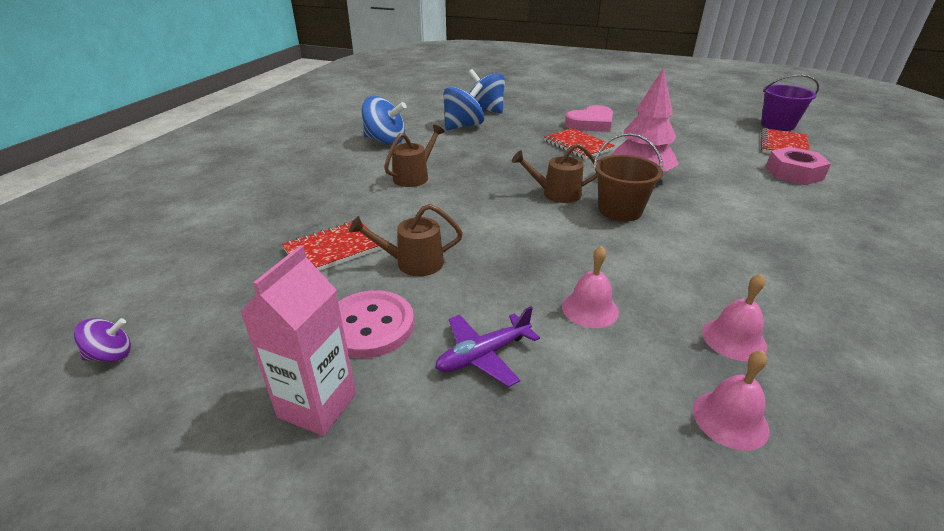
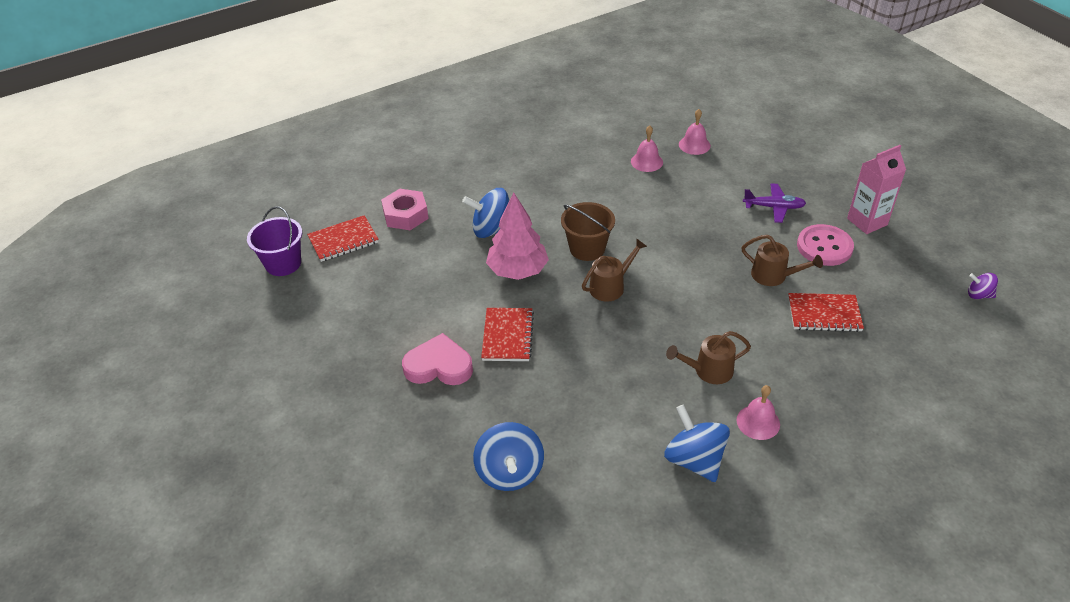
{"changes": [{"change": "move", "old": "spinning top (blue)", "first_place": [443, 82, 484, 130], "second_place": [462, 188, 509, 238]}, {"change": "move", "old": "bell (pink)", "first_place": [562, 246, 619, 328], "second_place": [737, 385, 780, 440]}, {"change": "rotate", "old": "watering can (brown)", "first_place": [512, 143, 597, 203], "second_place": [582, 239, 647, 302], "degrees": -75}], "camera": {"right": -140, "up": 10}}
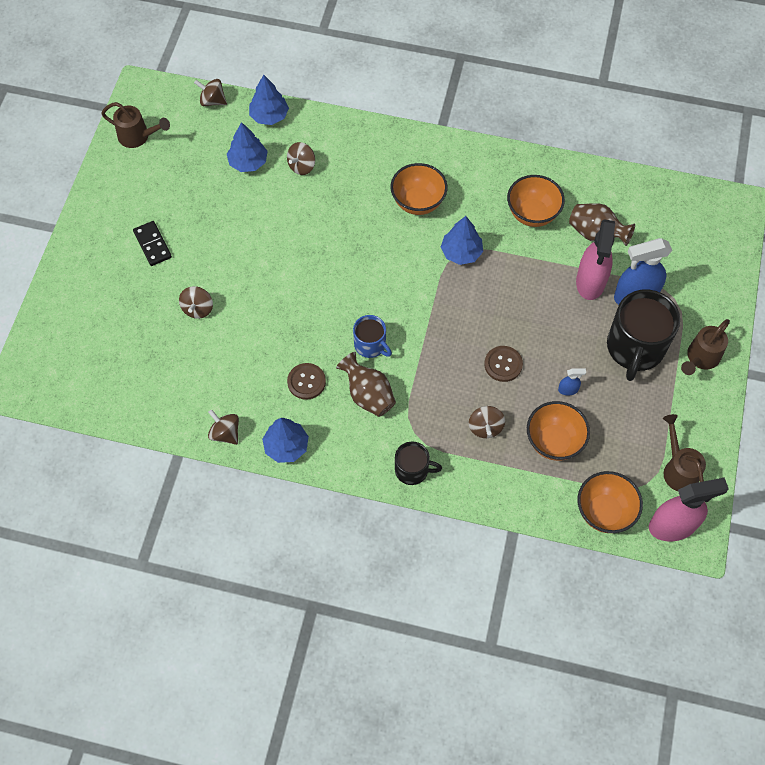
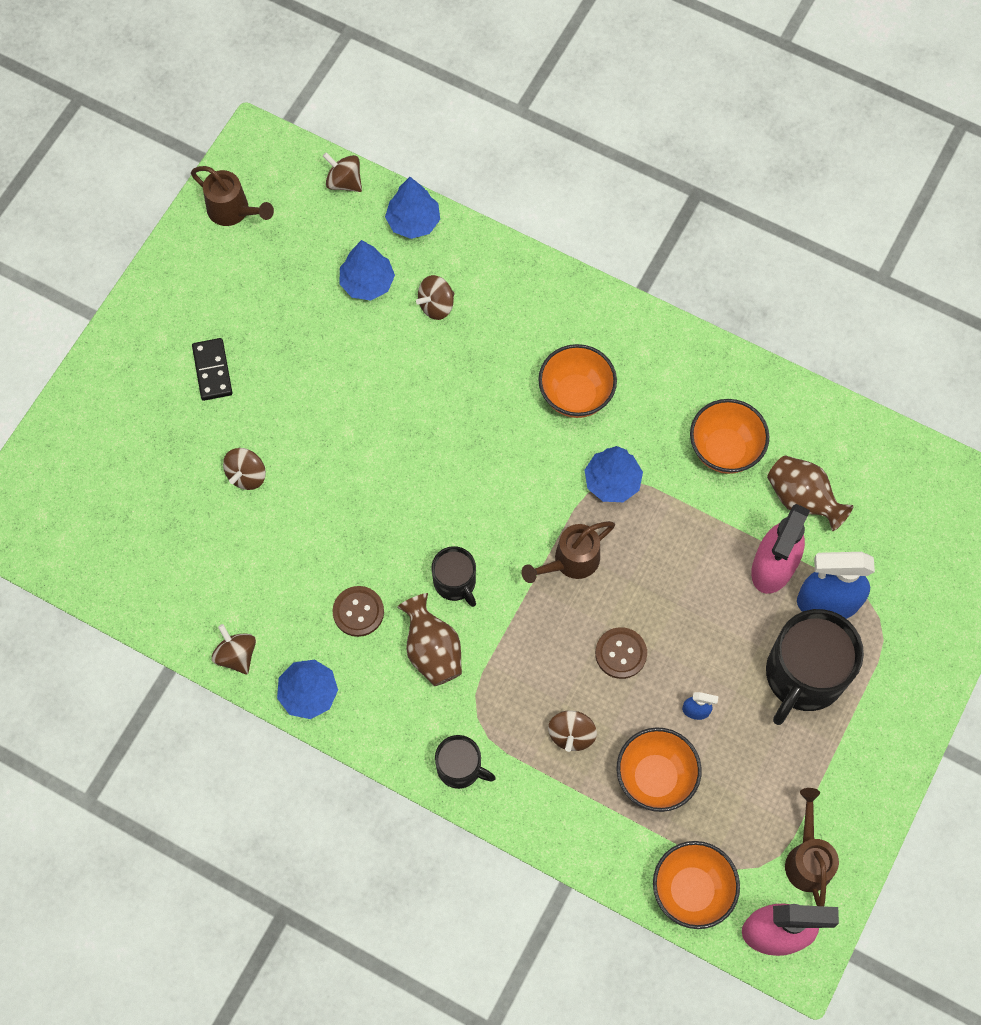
{"changes": [{"change": "move", "old": "watering can (brown)", "first_place": [681, 319, 730, 375], "second_place": [521, 521, 615, 583]}, {"change": "recolor", "old": "mug (blue)", "new": "mug (black)", "first_place": [353, 315, 392, 358], "second_place": [432, 546, 476, 607]}], "camera": {"right": 15, "up": 5}}
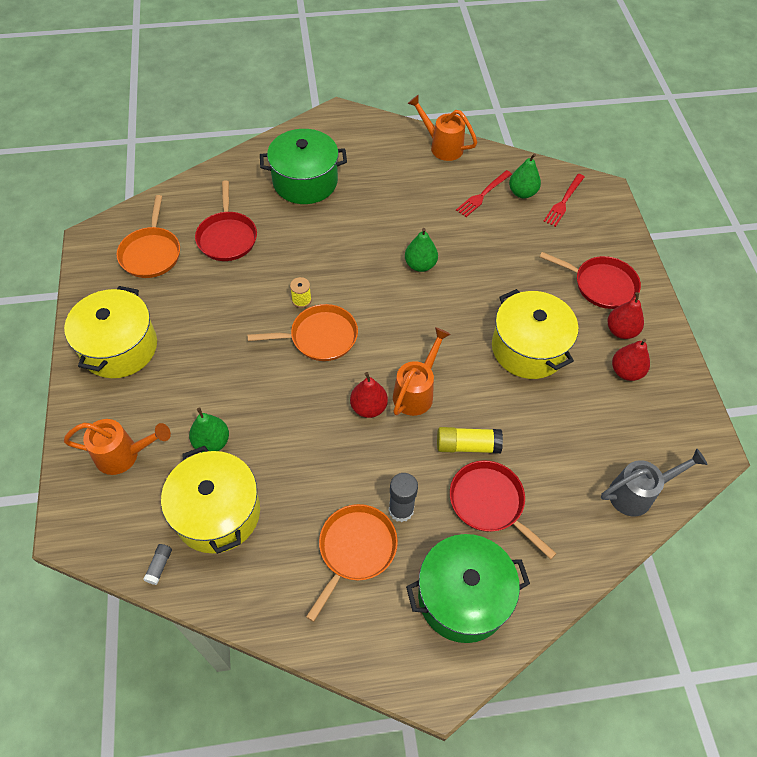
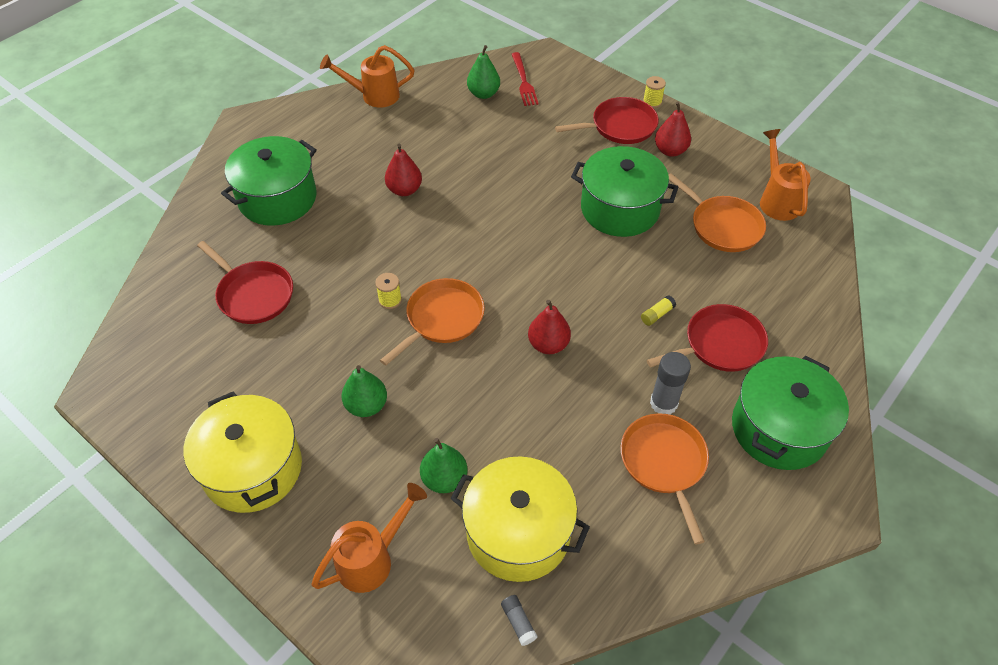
{"changes": [{"change": "delete", "old": "fork (red)", "first_place": [456, 170, 512, 217]}, {"change": "delete", "old": "watering can (grey)", "first_place": [601, 448, 708, 516]}, {"change": "insert", "new": "spool (yellow)", "second_place": [643, 76, 666, 108]}, {"change": "move", "old": "pan (orange)", "first_place": [116, 195, 180, 278], "second_place": [669, 173, 766, 252]}, {"change": "move", "old": "watering can (orange)", "first_place": [393, 327, 451, 416], "second_place": [760, 129, 811, 221]}, {"change": "move", "old": "pear (green)", "first_place": [405, 228, 438, 272], "second_place": [342, 365, 387, 417]}, {"change": "move", "old": "pear (red)", "first_place": [612, 339, 650, 381], "second_place": [385, 144, 422, 196]}, {"change": "recolor", "old": "pot (yellow)", "new": "pot (green)", "first_place": [492, 289, 578, 379], "second_place": [571, 146, 678, 237]}, {"change": "rotate", "old": "pan (red)", "first_place": [450, 460, 557, 559], "second_place": [647, 304, 768, 372], "degrees": 150}, {"change": "resize", "old": "glue stick (yellow)", "first_place": [437, 427, 503, 453], "second_place": [641, 295, 676, 326], "factor": 0.55}], "camera": {"right": -40, "up": -5}}
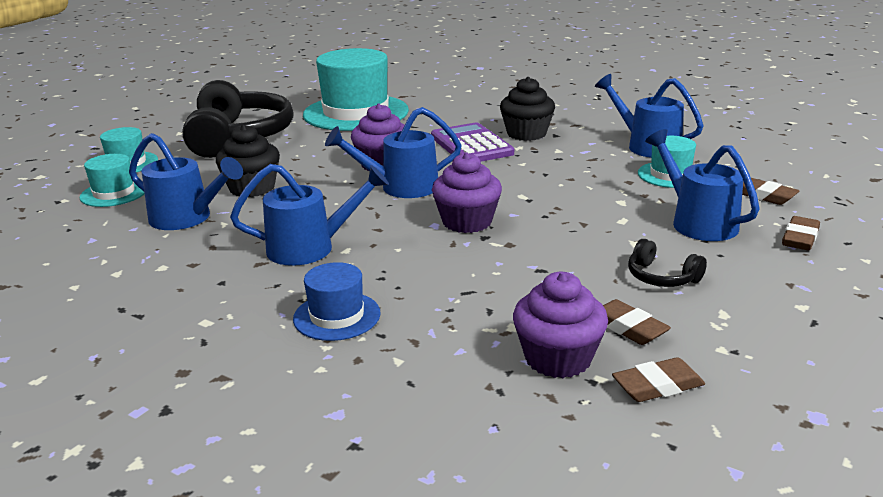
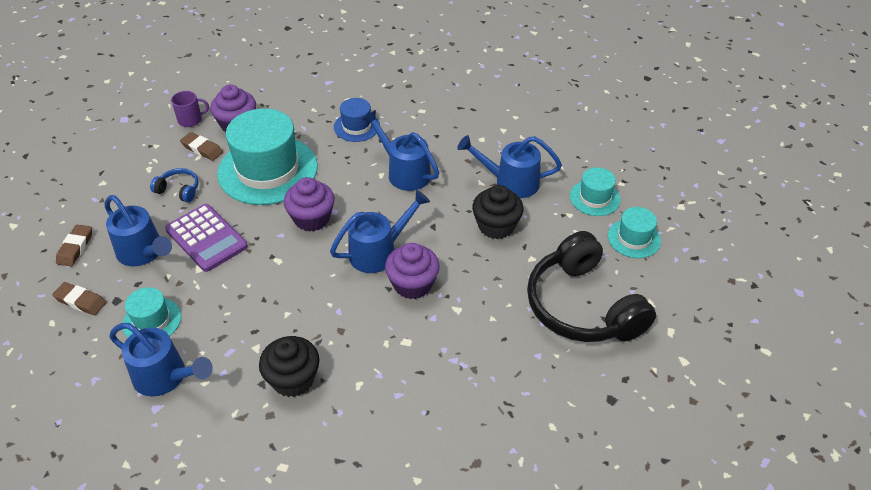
{"changes": [{"change": "move", "old": "hat (turquoise)", "first_place": [303, 48, 409, 131], "second_place": [217, 108, 318, 205]}, {"change": "move", "old": "calculator (purple)", "first_place": [431, 123, 514, 162], "second_place": [165, 204, 248, 272]}, {"change": "replace", "old": "eraser (brown)", "new": "mug (purple)", "first_place": [612, 357, 705, 402], "second_place": [171, 91, 209, 127]}, {"change": "recolor", "old": "headphones (black)", "new": "headphones (blue)", "first_place": [628, 239, 707, 287], "second_place": [150, 168, 198, 202]}, {"change": "rotate", "old": "watering can (blue)", "first_place": [230, 164, 389, 266], "second_place": [362, 110, 439, 191], "degrees": 75}], "camera": {"right": 160, "up": 20}}
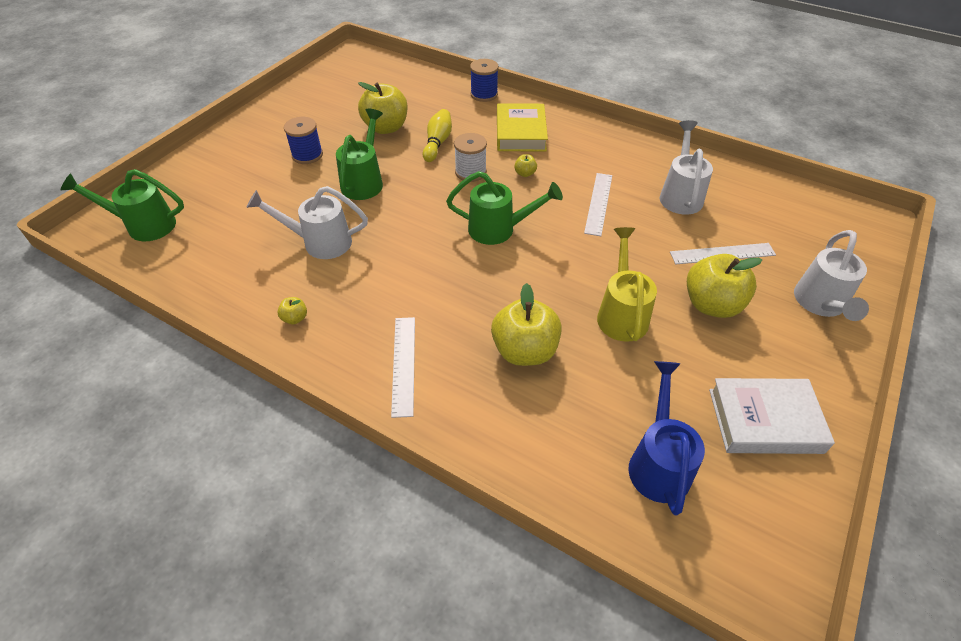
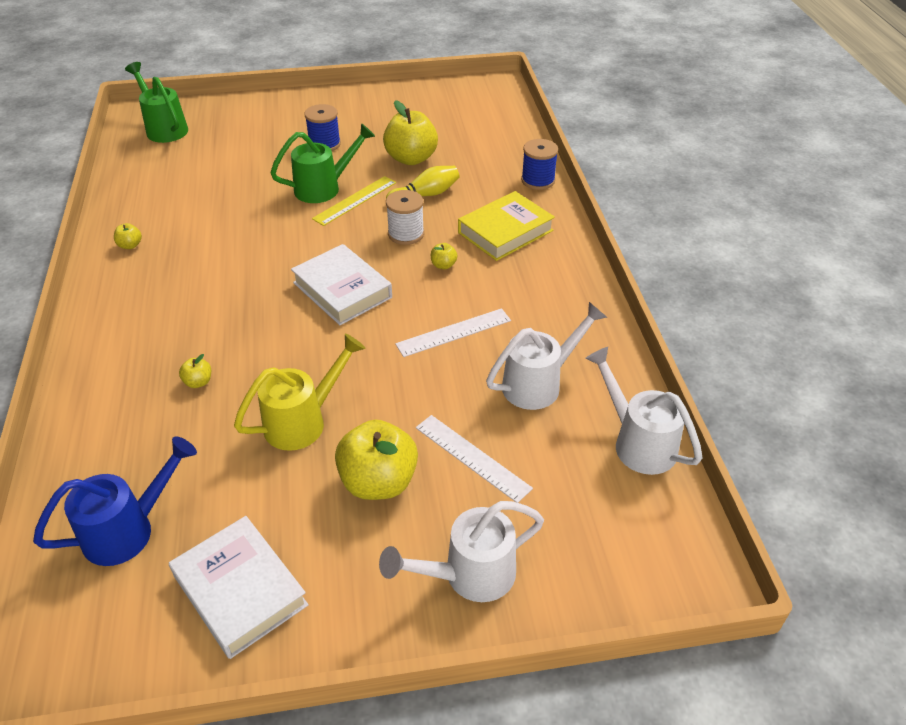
{"changes": [{"change": "delete", "old": "ruler (white)", "first_place": [391, 317, 415, 418]}, {"change": "insert", "new": "ruler (yellow)", "second_place": [312, 176, 396, 226]}, {"change": "move", "old": "watering can (white)", "first_place": [246, 186, 368, 259], "second_place": [585, 347, 702, 475]}, {"change": "replace", "old": "watering can (green)", "new": "book (white)", "first_place": [446, 171, 563, 245], "second_place": [291, 244, 392, 325]}, {"change": "resize", "old": "apple (yellow)", "first_place": [491, 283, 562, 366], "second_place": [179, 354, 211, 388], "factor": 0.43}], "camera": {"right": 50, "up": -5}}
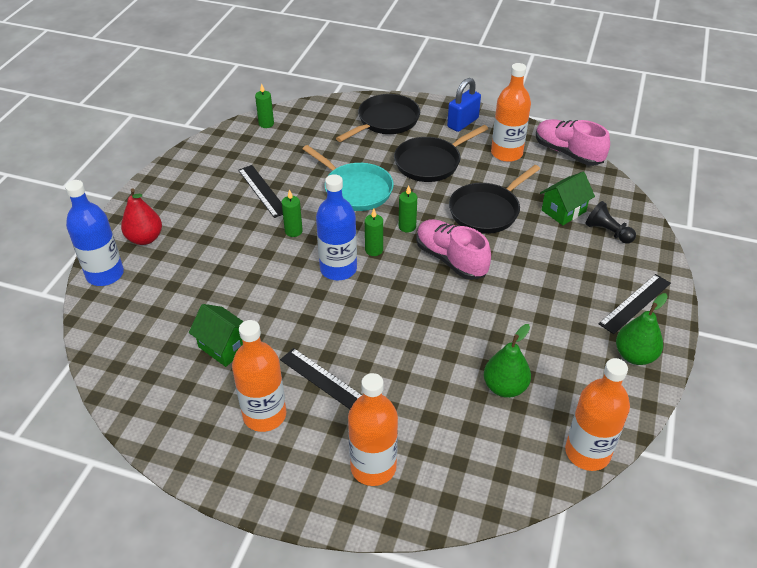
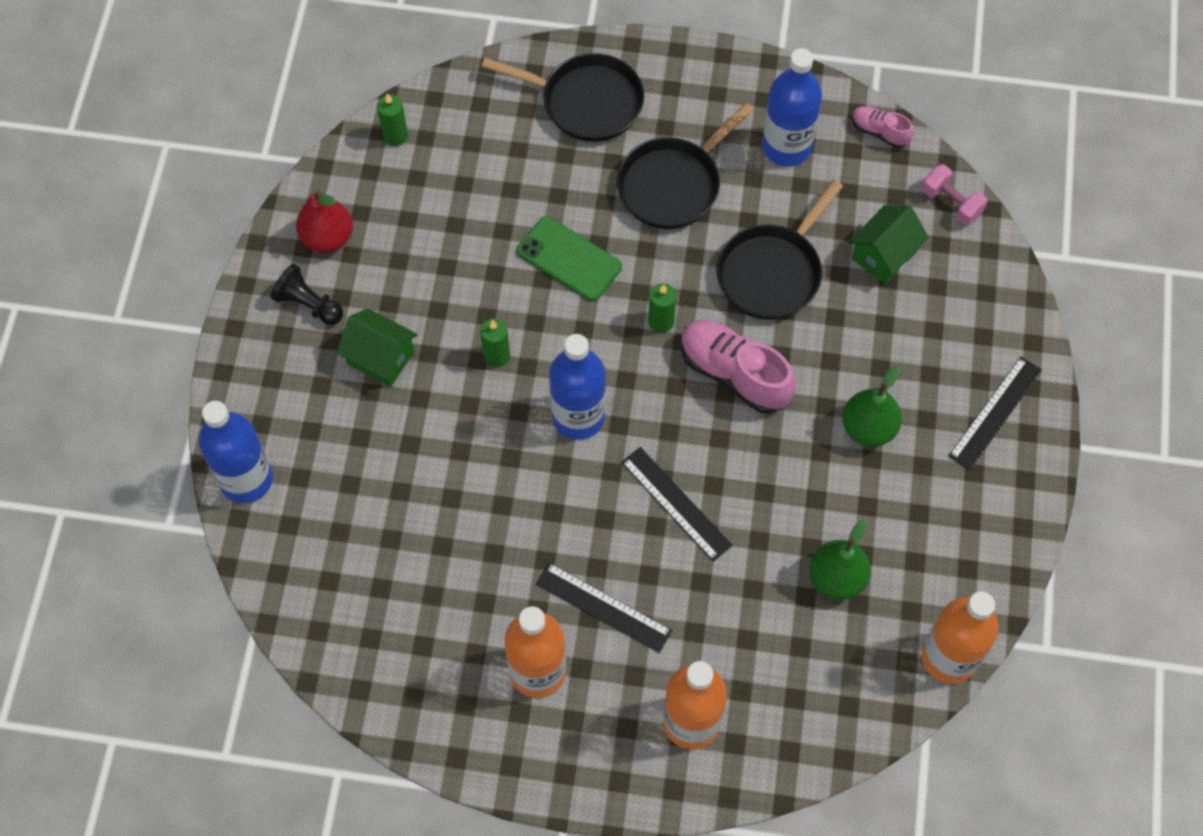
{"changes": [{"change": "delete", "old": "candle (green)", "first_place": [365, 209, 383, 256]}, {"change": "delete", "old": "padlock (blue)", "first_place": [447, 78, 481, 132]}, {"change": "insert", "new": "dumbbell (pink)", "second_place": [922, 164, 987, 225]}, {"change": "move", "old": "pear (red)", "first_place": [121, 188, 162, 245], "second_place": [296, 190, 353, 253]}, {"change": "move", "old": "house (green)", "first_place": [189, 304, 244, 367], "second_place": [336, 308, 418, 387]}, {"change": "move", "old": "ruler (black)", "first_place": [238, 165, 283, 218], "second_place": [621, 447, 733, 561]}, {"change": "move", "old": "pawn (black)", "first_place": [585, 201, 636, 244], "second_place": [271, 264, 343, 325]}, {"change": "move", "old": "pear (green)", "first_place": [616, 293, 668, 365], "second_place": [842, 366, 902, 447]}, {"change": "replace", "old": "pan (turquoise)", "new": "phone (green)", "first_place": [303, 145, 394, 211], "second_place": [517, 216, 622, 301]}, {"change": "recolor", "old": "bottle (orange)", "new": "bottle (blue)", "first_place": [491, 63, 531, 162], "second_place": [762, 48, 822, 167]}, {"change": "rotate", "old": "pan (black)", "first_place": [336, 94, 420, 142], "second_place": [481, 53, 644, 142], "degrees": 75}, {"change": "resize", "old": "shoe (pink)", "first_place": [536, 119, 610, 166], "second_place": [852, 106, 914, 148], "factor": 0.53}], "camera": {"right": -10, "up": 20}}
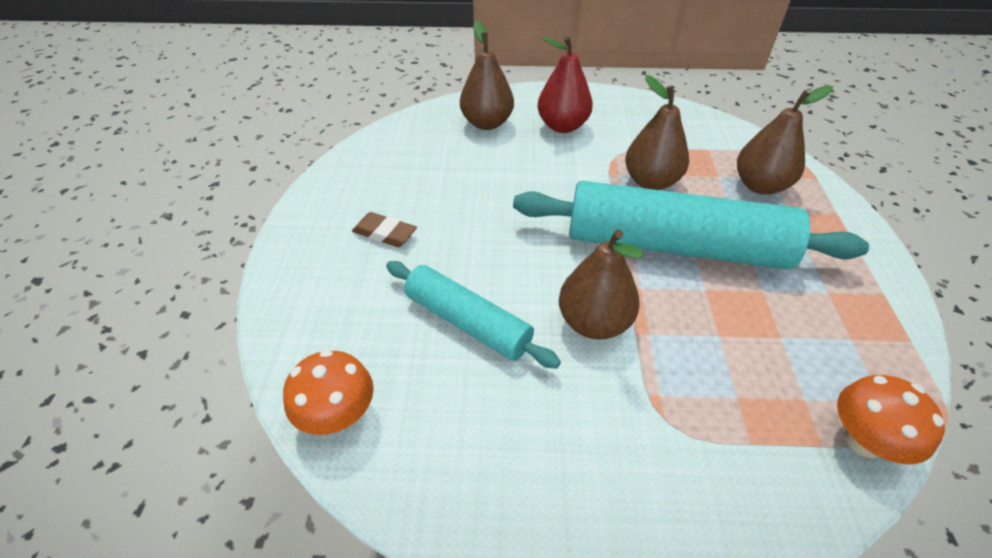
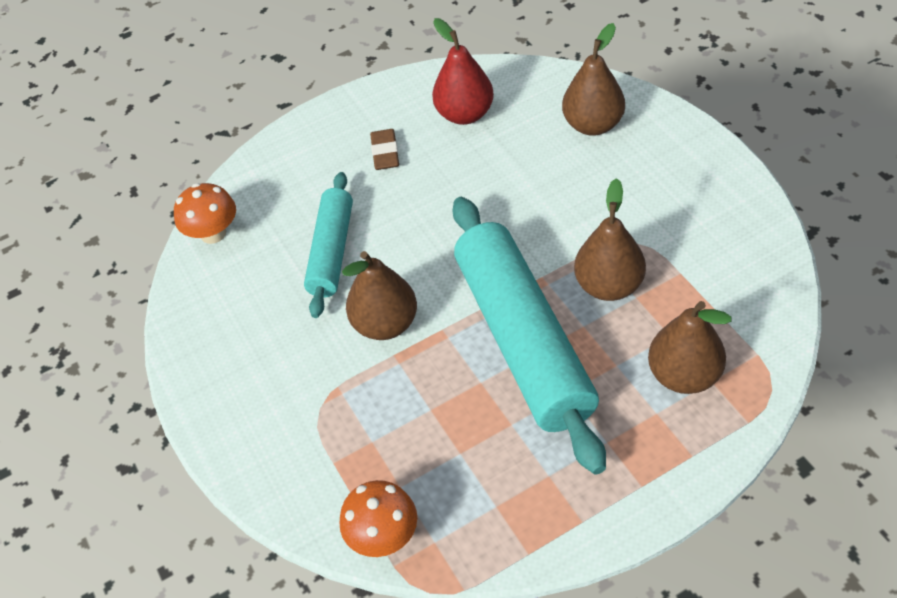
{"changes": [{"change": "move", "old": "pear (red)", "first_place": [538, 36, 593, 133], "second_place": [432, 18, 494, 125]}], "camera": {"right": 65, "up": 5}}
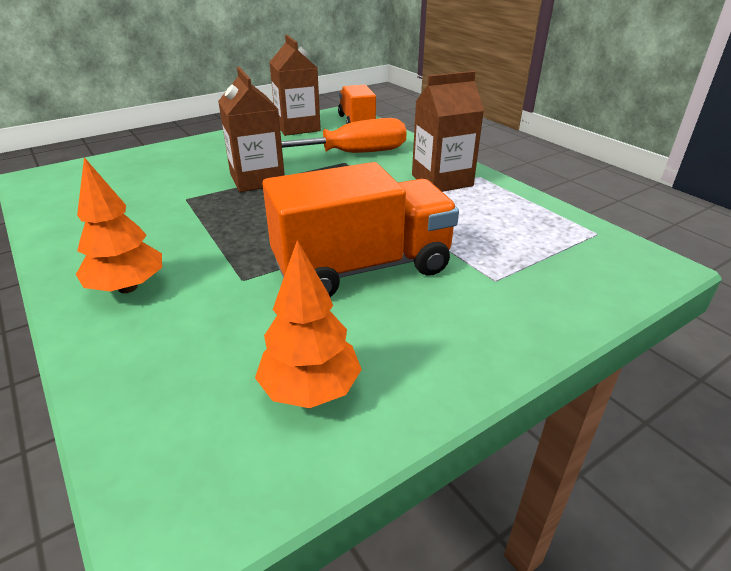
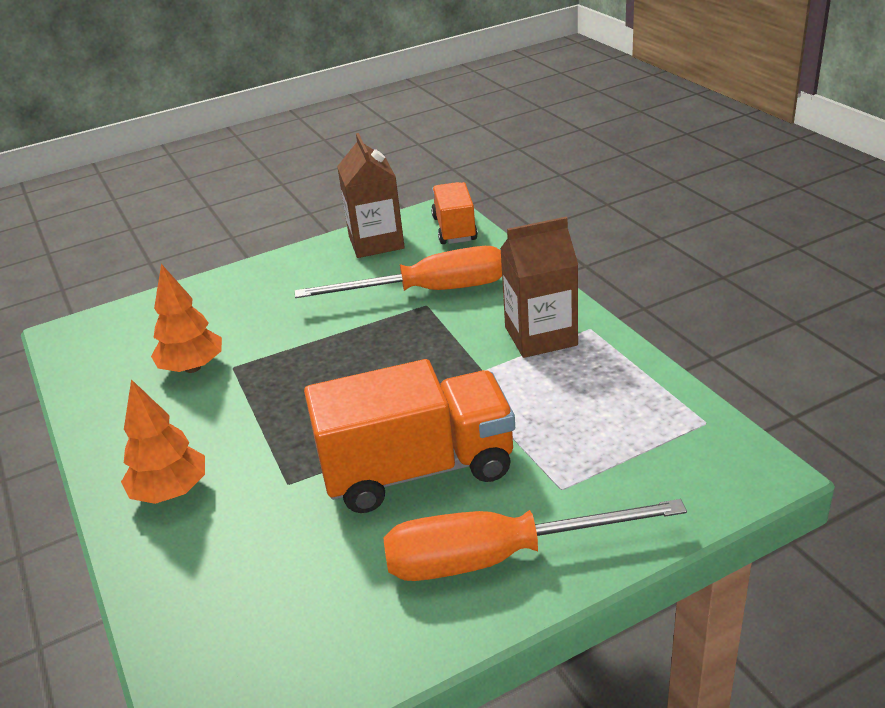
{"changes": [{"change": "delete", "old": "carton (brown)", "first_place": [218, 67, 285, 192]}, {"change": "insert", "new": "screwdriver (orange)", "second_place": [384, 499, 687, 581]}, {"change": "move", "old": "tree (orange)", "first_place": [255, 240, 362, 408], "second_place": [151, 264, 222, 373]}], "camera": {"right": 10, "up": 0}}
